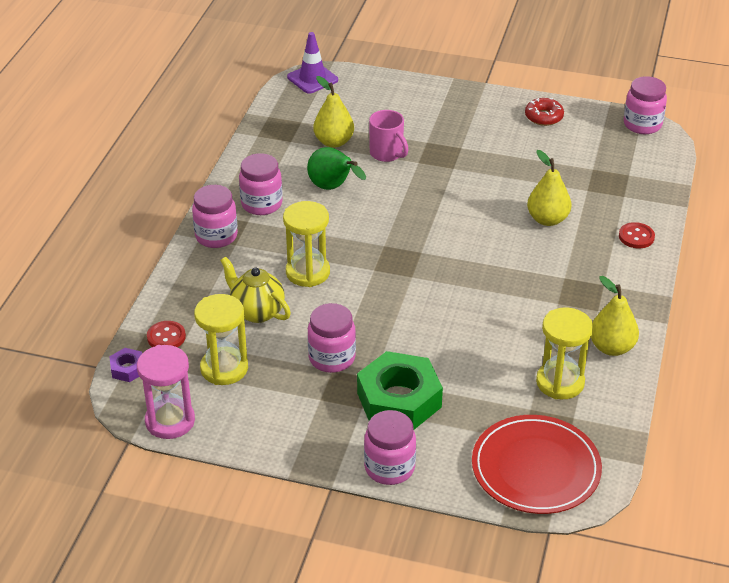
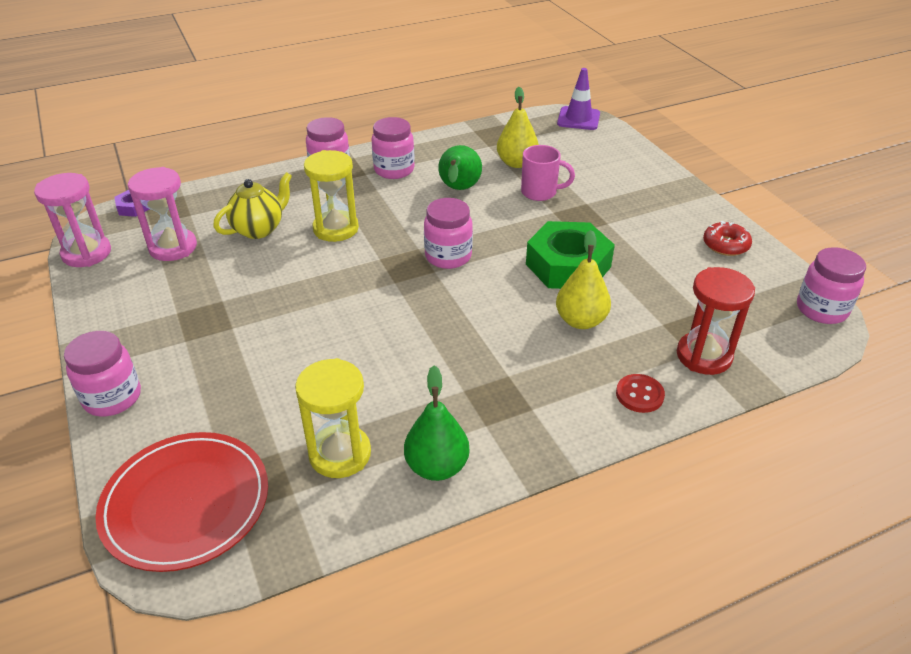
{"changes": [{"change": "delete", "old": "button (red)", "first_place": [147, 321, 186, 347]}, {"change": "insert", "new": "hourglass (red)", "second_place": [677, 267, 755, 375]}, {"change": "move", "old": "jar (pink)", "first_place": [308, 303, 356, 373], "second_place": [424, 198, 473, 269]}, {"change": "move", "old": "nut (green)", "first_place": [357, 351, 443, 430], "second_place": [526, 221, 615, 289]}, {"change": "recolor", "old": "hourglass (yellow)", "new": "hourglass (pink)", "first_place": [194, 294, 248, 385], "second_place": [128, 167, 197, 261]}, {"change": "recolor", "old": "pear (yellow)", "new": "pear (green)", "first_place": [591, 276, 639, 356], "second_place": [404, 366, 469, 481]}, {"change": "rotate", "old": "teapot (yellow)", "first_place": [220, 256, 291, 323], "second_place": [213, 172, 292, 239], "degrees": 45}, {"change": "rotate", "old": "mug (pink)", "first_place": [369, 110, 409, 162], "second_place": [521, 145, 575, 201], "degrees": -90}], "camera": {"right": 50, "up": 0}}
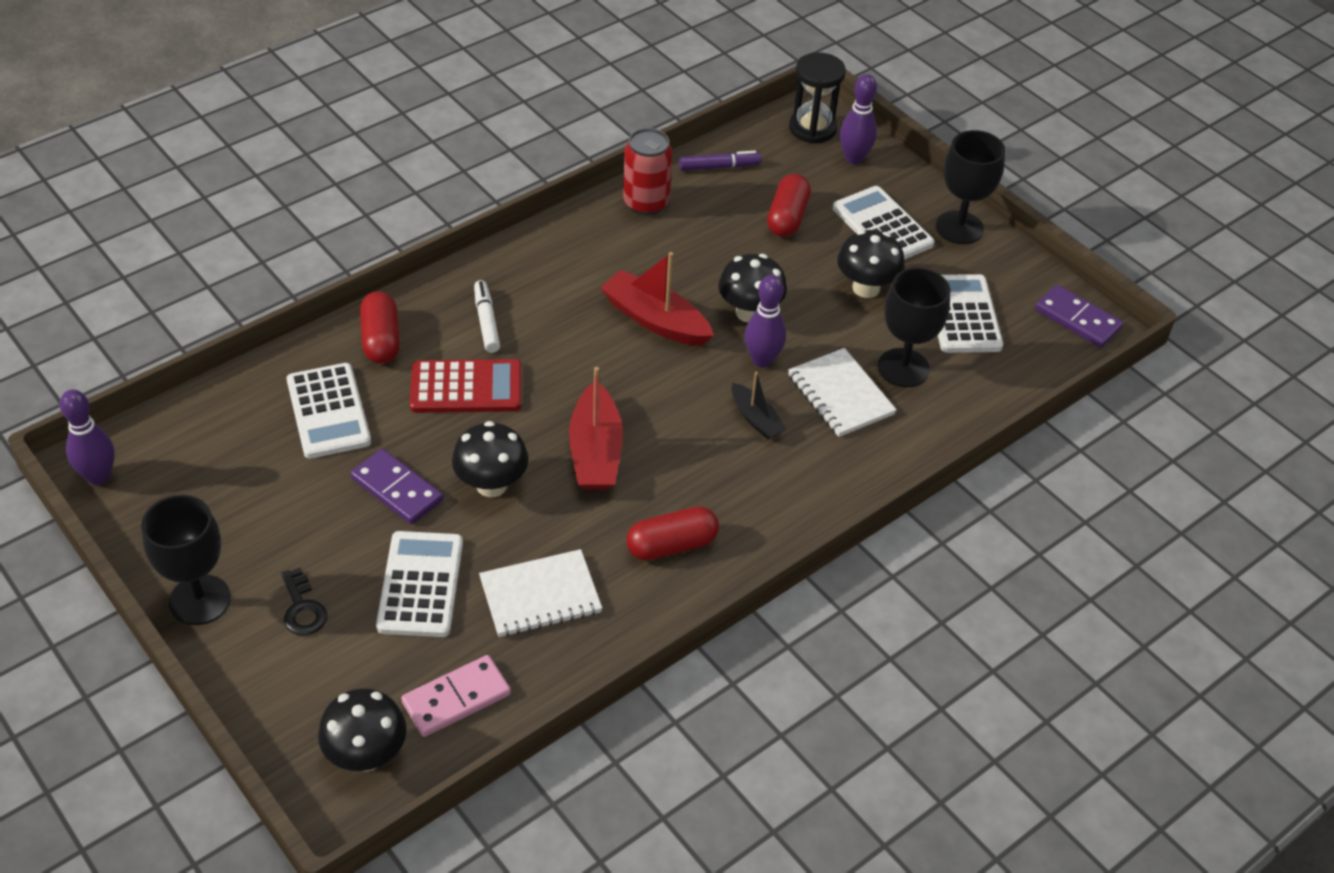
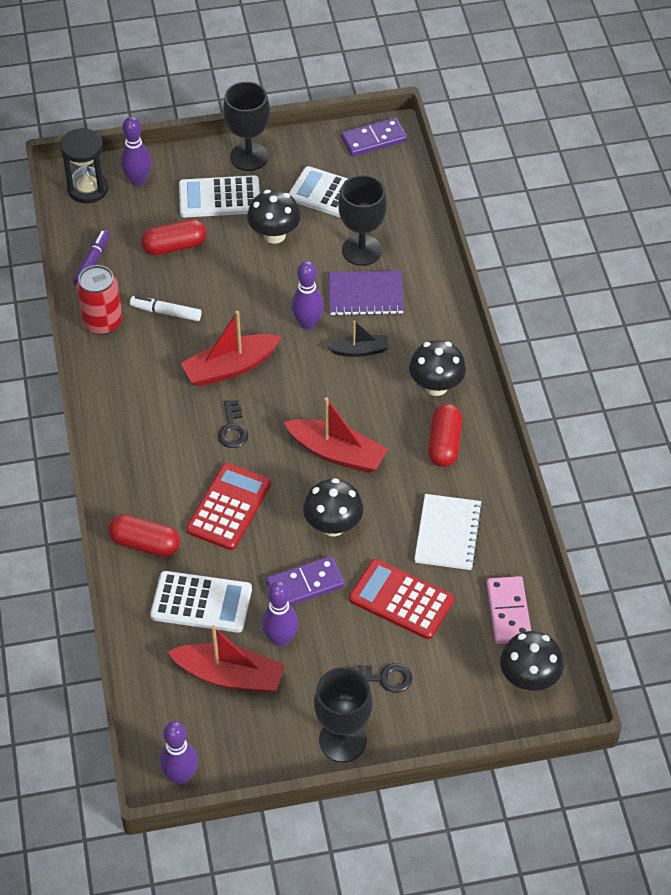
{"changes": [{"change": "insert", "new": "boat (red)", "second_place": [167, 625, 285, 693]}, {"change": "insert", "new": "key (black)", "second_place": [218, 400, 249, 448]}, {"change": "insert", "new": "bowling pin (purple)", "second_place": [261, 581, 298, 647]}, {"change": "move", "old": "marker (white)", "first_place": [474, 280, 500, 353], "second_place": [130, 296, 202, 321]}, {"change": "move", "old": "mushroom (black)", "first_place": [718, 254, 787, 322], "second_place": [409, 340, 466, 396]}, {"change": "recolor", "old": "calculator (white)", "new": "calculator (red)", "first_place": [376, 531, 463, 637], "second_place": [349, 559, 454, 639]}, {"change": "recolor", "old": "notebook (white)", "new": "notebook (purple)", "first_place": [788, 348, 897, 437], "second_place": [329, 270, 404, 316]}, {"change": "rotate", "old": "capsule (red)", "first_place": [767, 174, 811, 237], "second_place": [141, 219, 206, 256], "degrees": -60}], "camera": {"right": -60, "up": 5}}
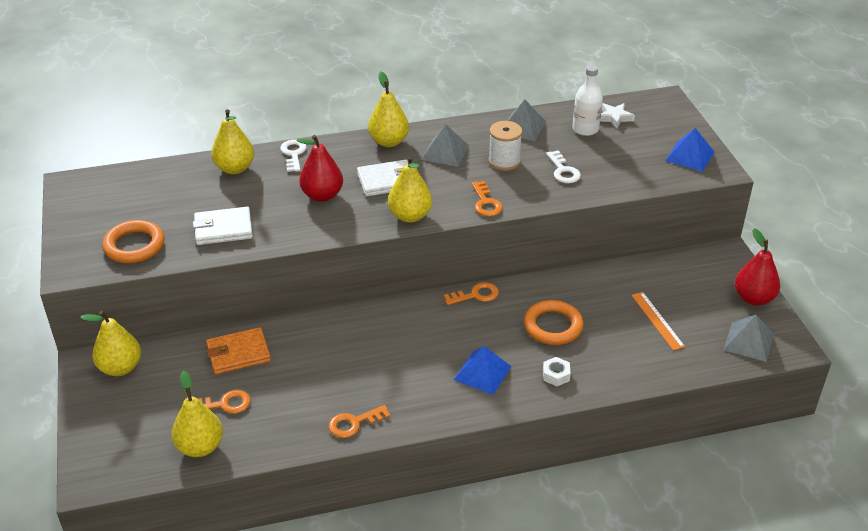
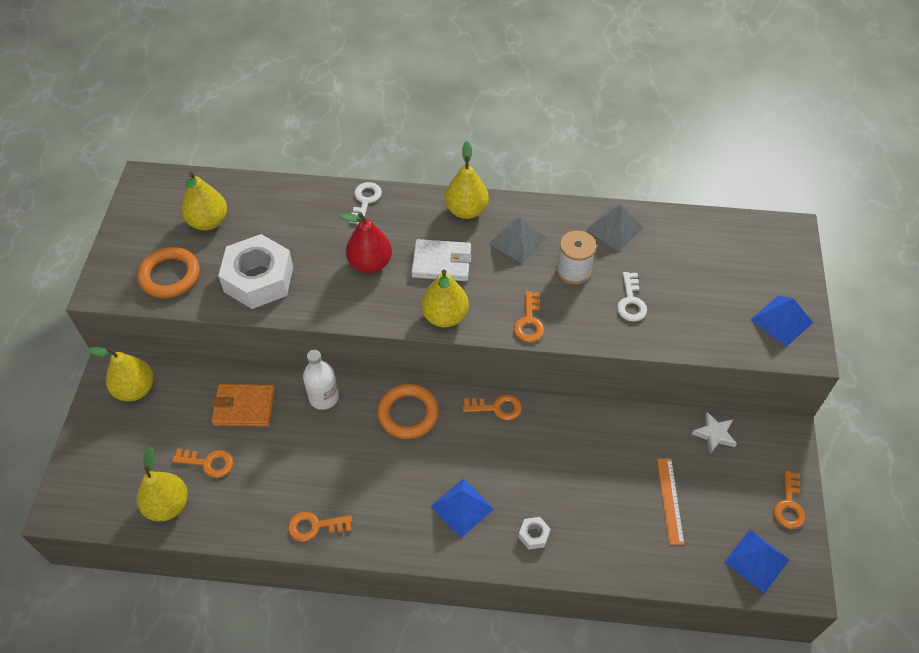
{"changes": [{"change": "move", "old": "pear (yellow)", "first_place": [211, 109, 254, 174], "second_place": [181, 172, 227, 230]}, {"change": "move", "old": "ring (orange)", "first_place": [524, 300, 584, 345], "second_place": [377, 384, 439, 439]}, {"change": "move", "old": "bottle (white)", "first_place": [572, 65, 603, 136], "second_place": [303, 350, 339, 410]}, {"change": "move", "old": "star (white)", "first_place": [600, 103, 635, 129], "second_place": [692, 412, 737, 454]}, {"change": "replace", "old": "wallet (white)", "new": "nut (white)", "first_place": [193, 207, 253, 245], "second_place": [218, 234, 293, 309]}, {"change": "replace", "old": "pear (red)", "new": "key (orange)", "first_place": [735, 228, 780, 306], "second_place": [774, 470, 805, 529]}, {"change": "recolor", "old": "pyramid (grey)", "new": "pyramid (blue)", "first_place": [724, 315, 774, 362], "second_place": [724, 530, 790, 594]}], "camera": {"right": 20, "up": 15}}
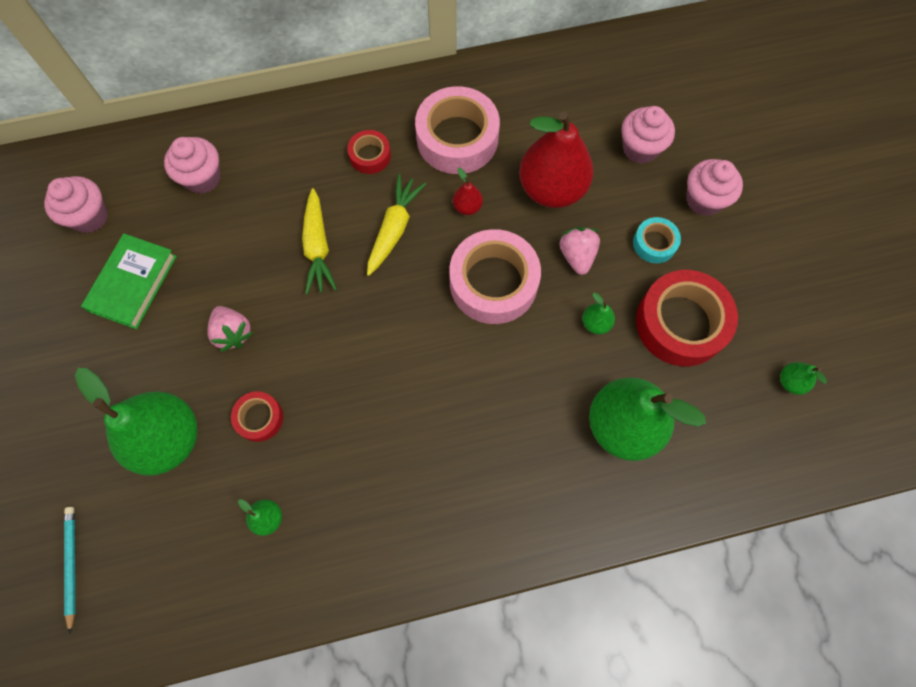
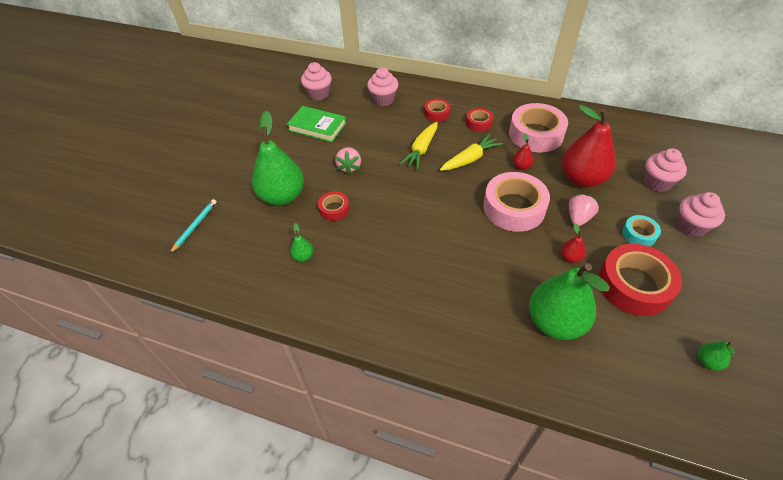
{"changes": [{"change": "insert", "new": "tape (red)", "second_place": [424, 99, 450, 122]}, {"change": "recolor", "old": "pear (green)", "new": "pear (red)", "first_place": [582, 292, 615, 334], "second_place": [561, 223, 586, 263]}, {"change": "rotate", "old": "book (green)", "first_place": [81, 233, 177, 329], "second_place": [287, 106, 346, 142], "degrees": 60}], "camera": {"right": 35, "up": -20}}
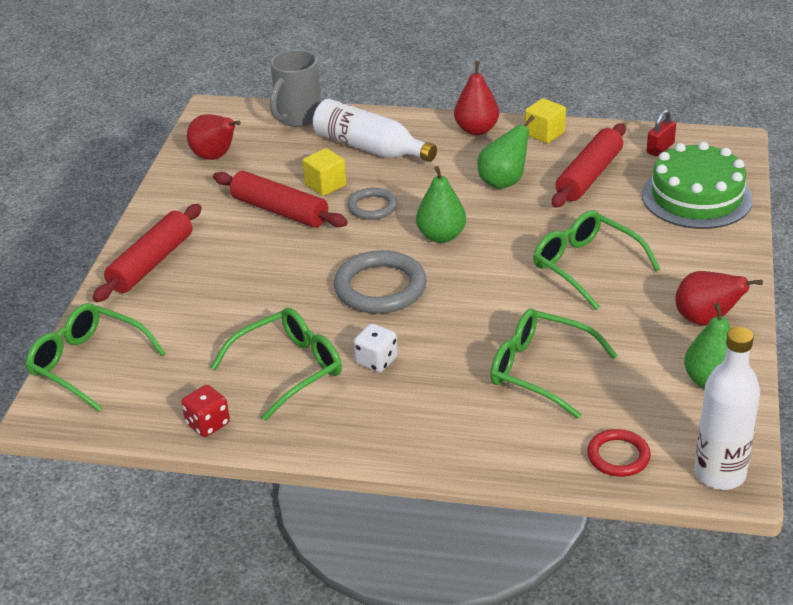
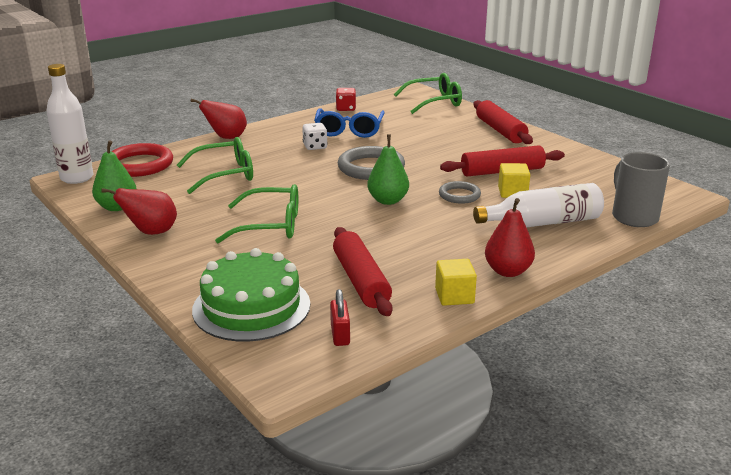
{"changes": [{"change": "delete", "old": "pear (green)", "first_place": [478, 115, 535, 189]}, {"change": "move", "old": "pear (red)", "first_place": [187, 114, 241, 160], "second_place": [190, 99, 247, 139]}, {"change": "recolor", "old": "glasses (green)", "new": "glasses (blue)", "first_place": [211, 308, 342, 421], "second_place": [314, 108, 385, 138]}, {"change": "resize", "old": "ring (red)", "first_place": [587, 429, 651, 477], "second_place": [111, 143, 173, 177], "factor": 1.72}], "camera": {"right": 130, "up": -10}}
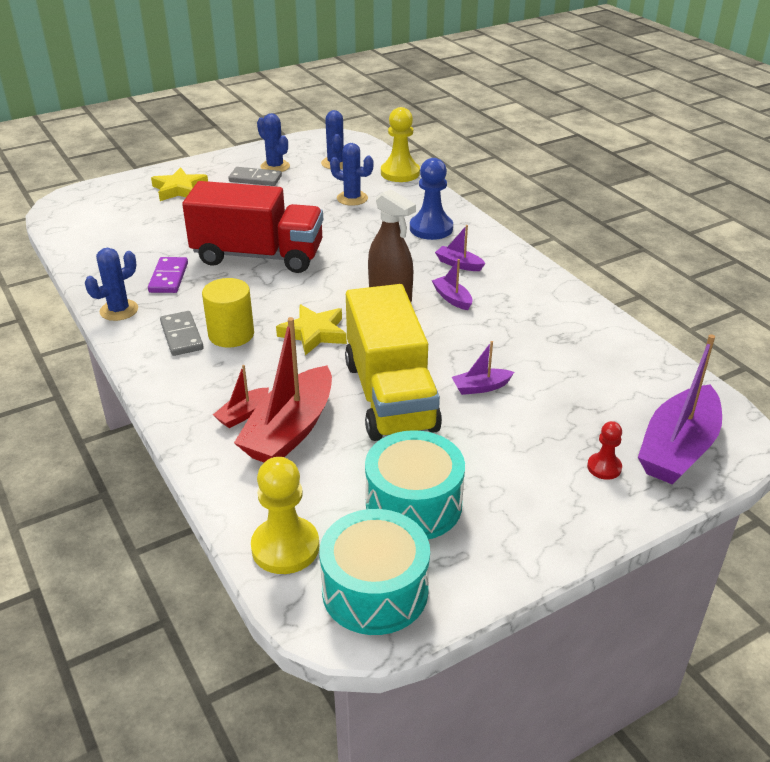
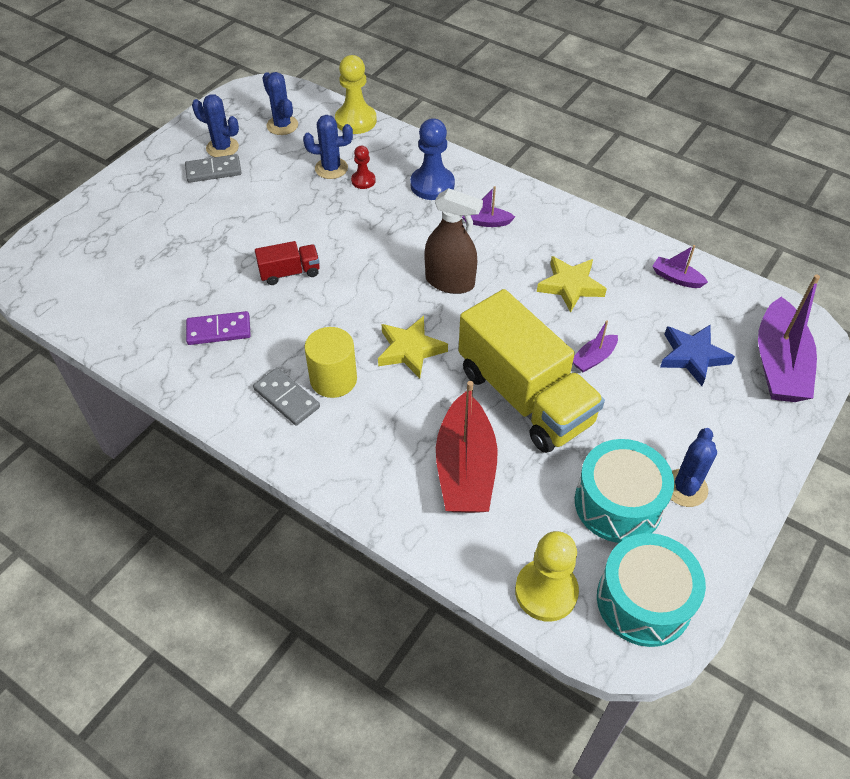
{"changes": [{"change": "delete", "old": "boat (red)", "first_place": [213, 365, 269, 428]}, {"change": "insert", "new": "star (blue)", "second_place": [660, 325, 735, 386]}, {"change": "move", "old": "cactus (blue)", "first_place": [85, 248, 138, 321], "second_place": [671, 428, 717, 507]}, {"change": "move", "old": "star (yellow)", "first_place": [151, 167, 208, 201], "second_place": [537, 256, 607, 313]}, {"change": "move", "old": "boat (purple)", "first_place": [432, 259, 473, 310], "second_place": [652, 245, 708, 288]}, {"change": "move", "old": "pawn (red)", "first_place": [587, 421, 622, 480], "second_place": [351, 146, 376, 189]}, {"change": "rotate", "old": "domino (purple)", "first_place": [148, 257, 188, 293], "second_place": [186, 311, 251, 345], "degrees": -75}, {"change": "resize", "old": "truck (red)", "first_place": [182, 181, 323, 273], "second_place": [255, 241, 320, 285], "factor": 0.44}], "camera": {"right": -25, "up": 15}}
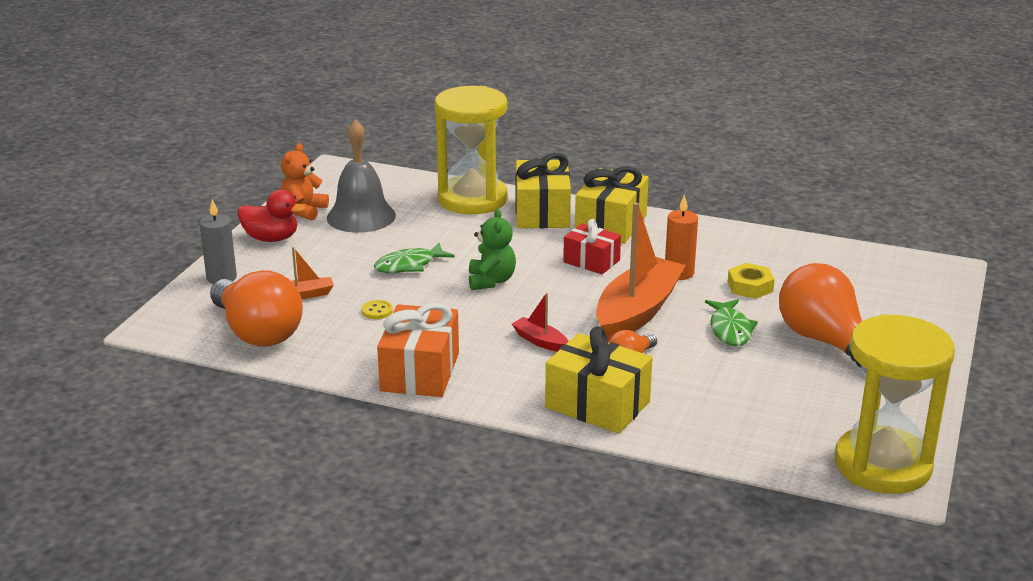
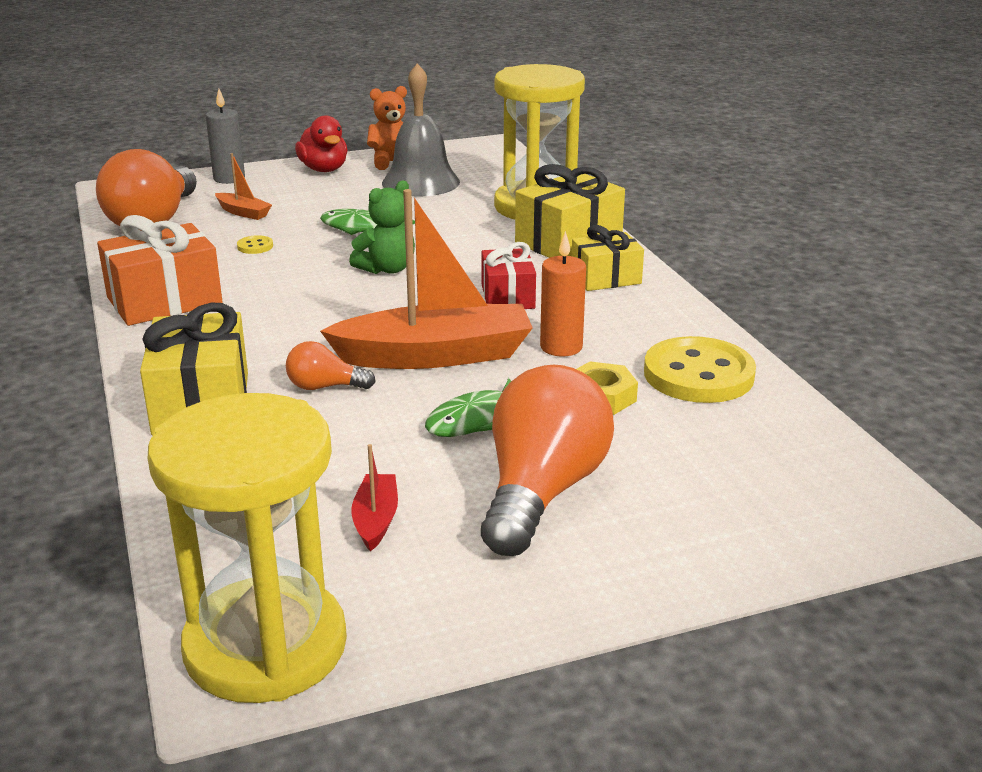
{"changes": [{"change": "insert", "new": "button (yellow)", "second_place": [644, 336, 756, 403]}, {"change": "move", "old": "boat (red)", "first_place": [512, 293, 569, 352], "second_place": [351, 444, 398, 551]}, {"change": "resize", "old": "gift (yellow)", "first_place": [575, 166, 649, 244], "second_place": [572, 225, 644, 291], "factor": 0.64}], "camera": {"right": 50, "up": 0}}
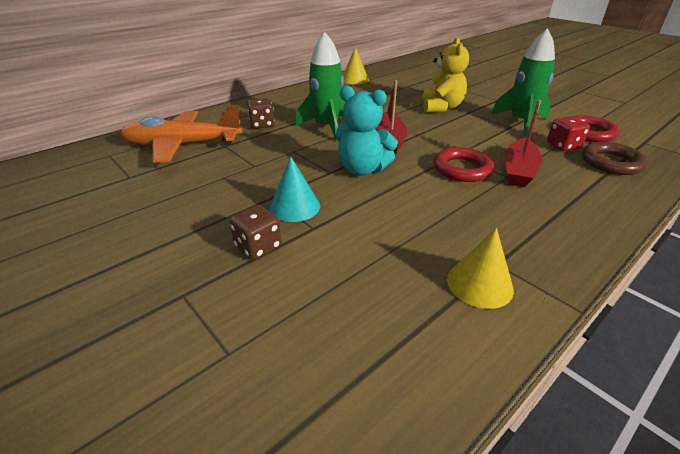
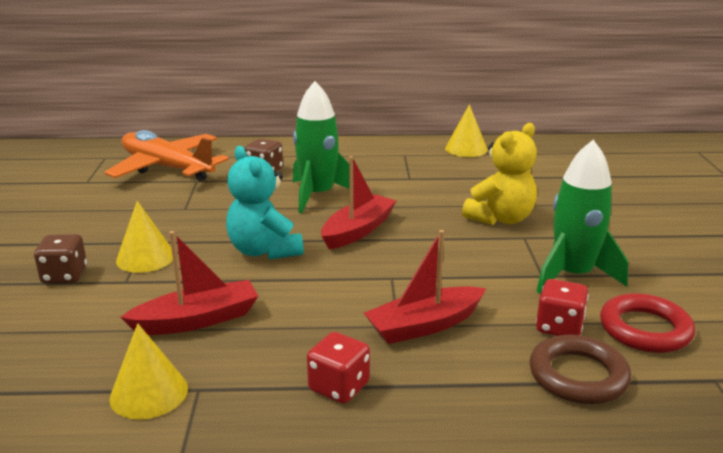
{"changes": [{"change": "delete", "old": "ring (red)", "first_place": [434, 147, 494, 182]}, {"change": "insert", "new": "boat (red)", "second_place": [120, 231, 258, 335]}, {"change": "insert", "new": "dice (red)", "second_place": [307, 332, 370, 404]}, {"change": "recolor", "old": "cone (turquoise)", "new": "cone (yellow)", "first_place": [269, 157, 320, 222], "second_place": [116, 201, 173, 273]}], "camera": {"right": 40, "up": -10}}
